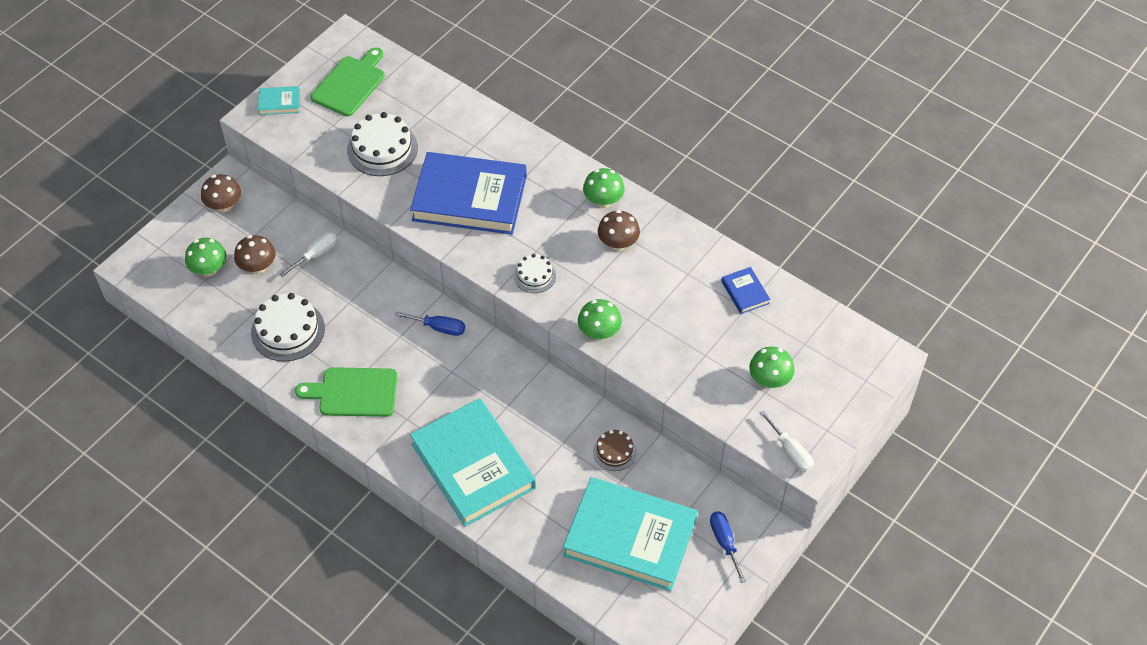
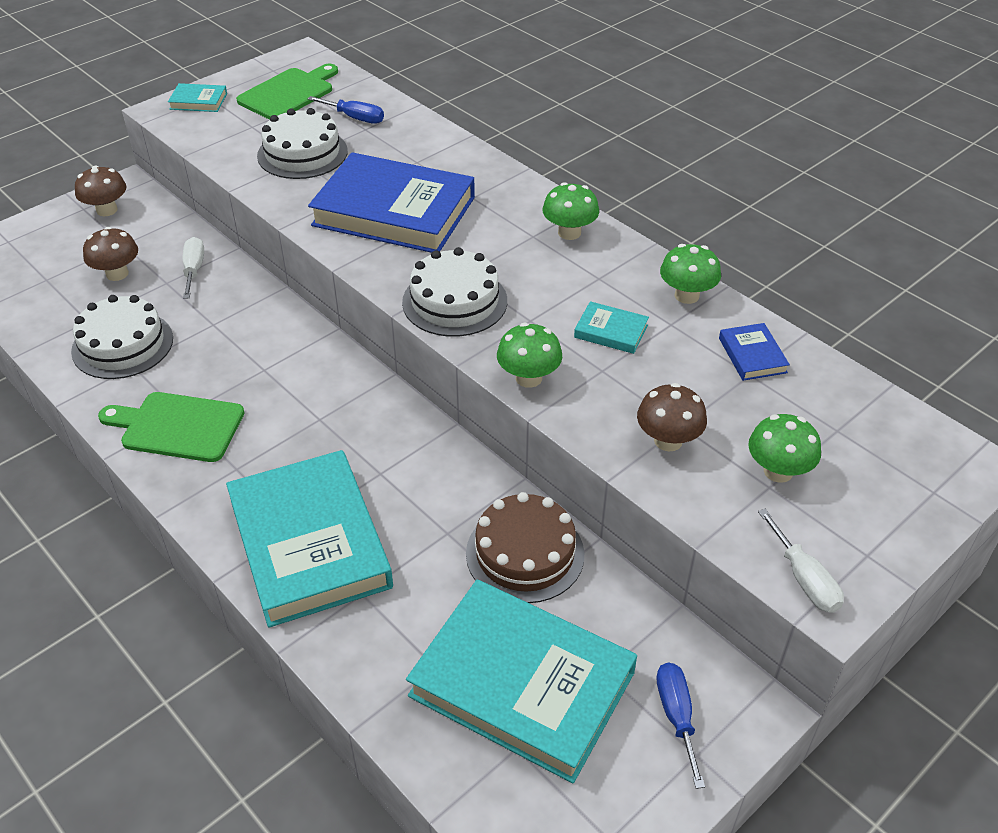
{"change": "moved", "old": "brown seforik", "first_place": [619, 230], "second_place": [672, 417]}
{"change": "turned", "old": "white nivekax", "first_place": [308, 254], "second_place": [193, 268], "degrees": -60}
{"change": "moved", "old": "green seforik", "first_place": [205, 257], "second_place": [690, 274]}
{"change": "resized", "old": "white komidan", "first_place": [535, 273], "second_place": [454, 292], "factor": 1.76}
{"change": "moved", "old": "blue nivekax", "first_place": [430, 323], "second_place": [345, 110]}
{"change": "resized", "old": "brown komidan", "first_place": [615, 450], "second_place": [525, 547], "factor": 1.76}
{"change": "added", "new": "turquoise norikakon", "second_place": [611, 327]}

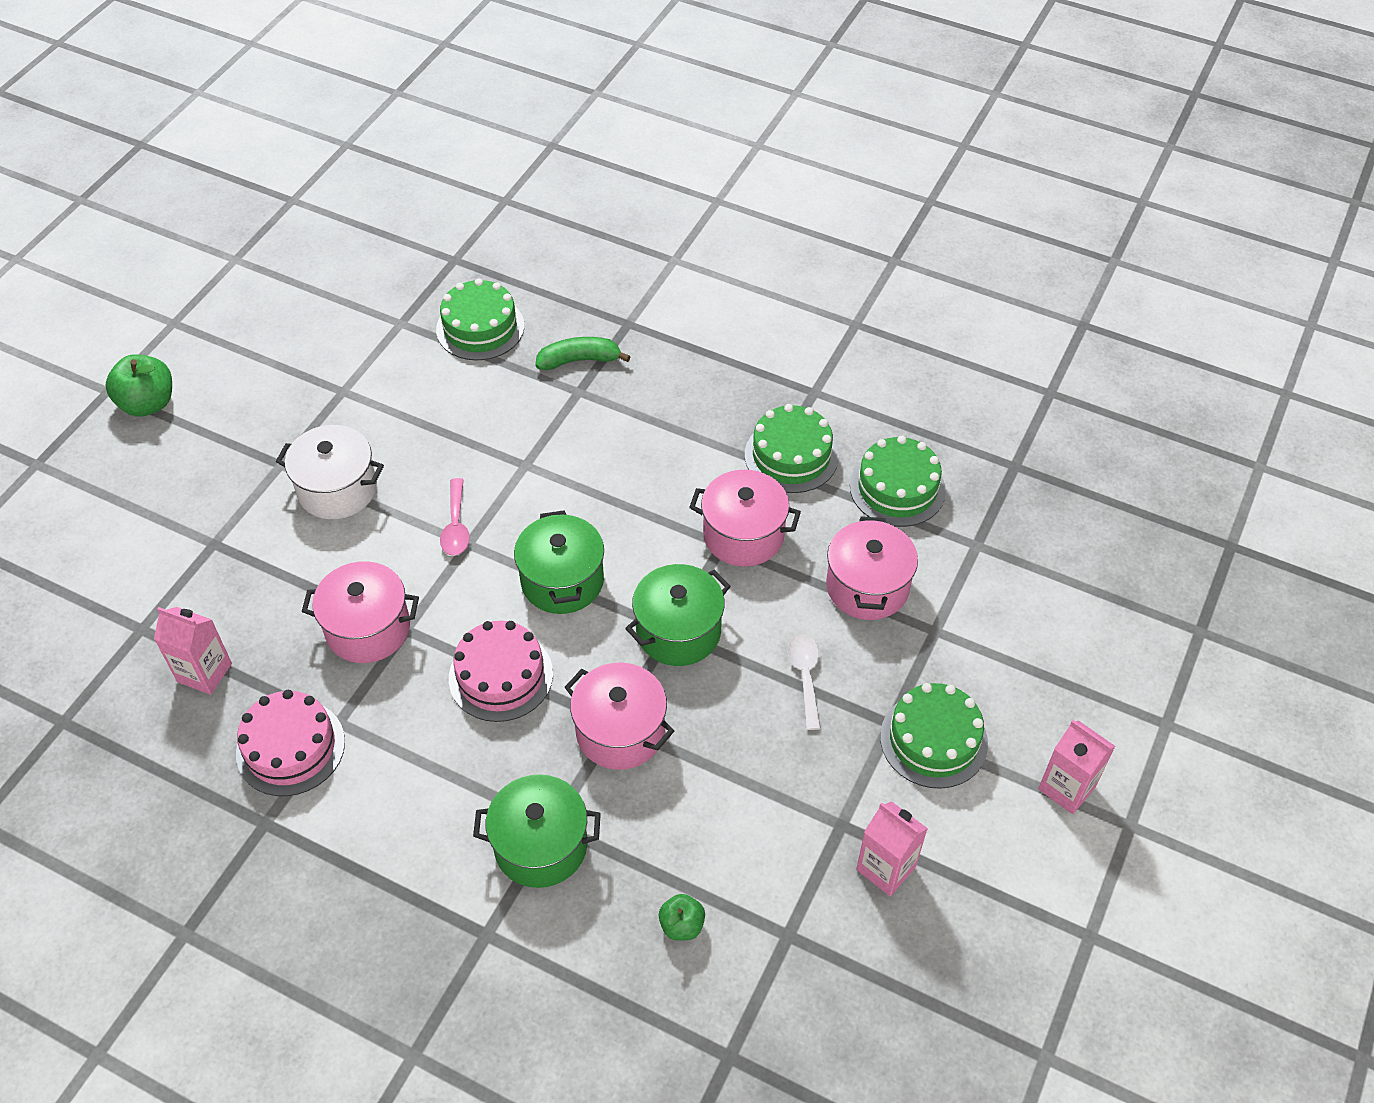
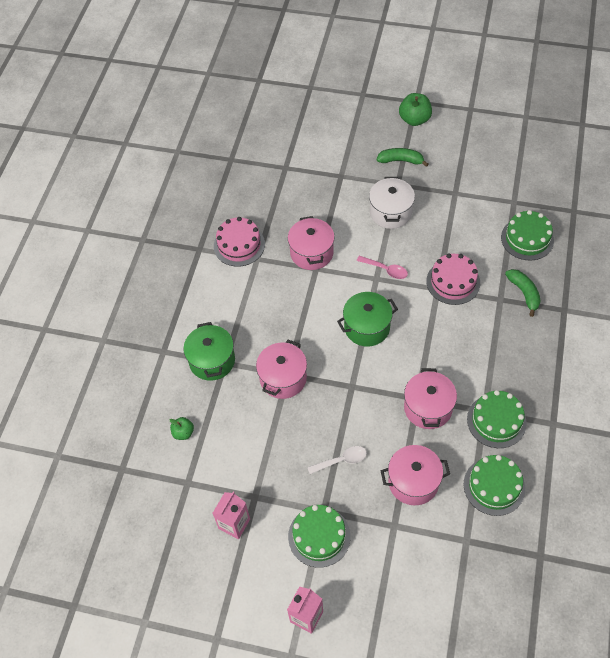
{"change": "turned", "old": "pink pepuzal", "first_place": [455, 517], "second_place": [382, 267], "degrees": -135}
{"change": "removed", "old": "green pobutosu", "first_place": [678, 615]}
{"change": "removed", "old": "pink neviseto", "first_place": [193, 651]}
{"change": "moved", "old": "pink komidan", "first_place": [501, 671], "second_place": [453, 279]}
{"change": "added", "new": "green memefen", "second_place": [402, 157]}

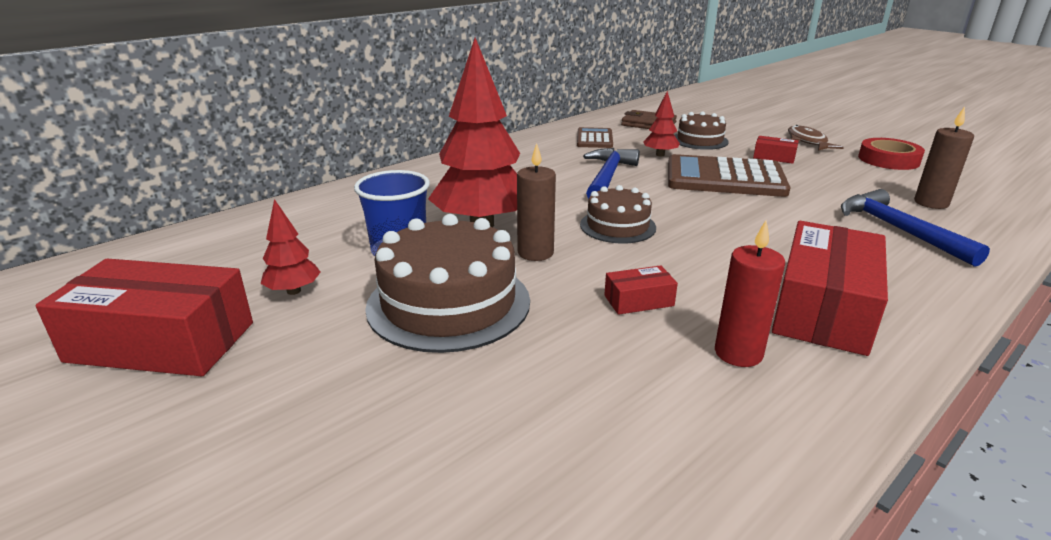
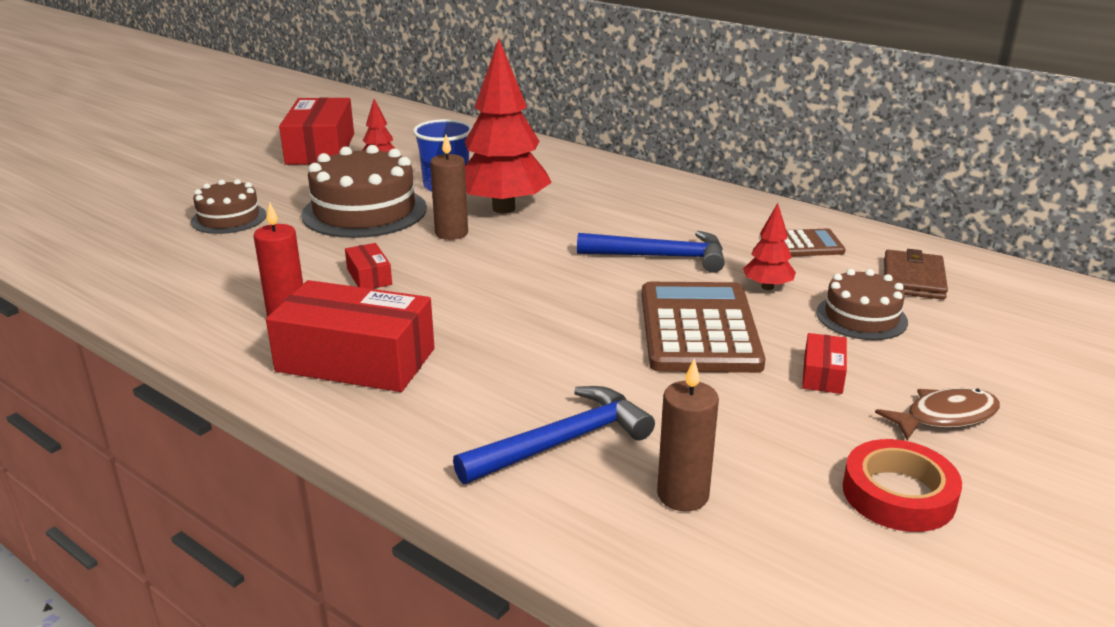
{"change": "moved", "old": "brown komidan", "first_place": [618, 214], "second_place": [229, 206]}

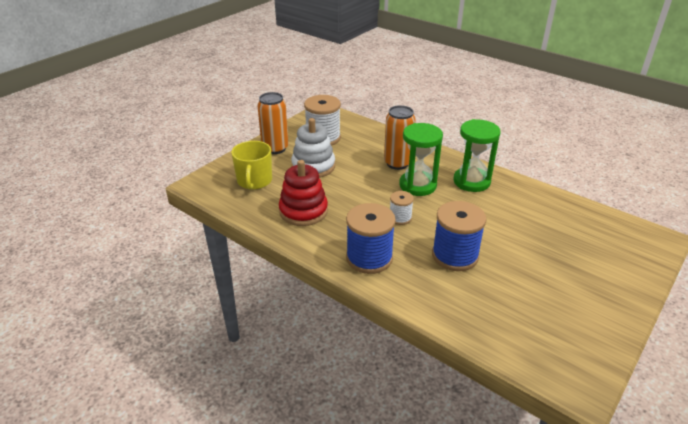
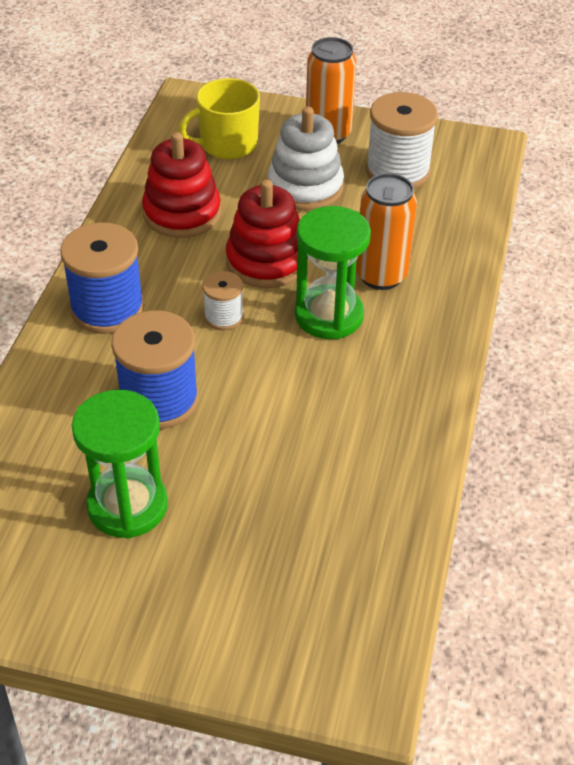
{"change": "moved", "old": "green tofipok", "first_place": [477, 155], "second_place": [120, 464]}
{"change": "added", "new": "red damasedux", "second_place": [263, 234]}

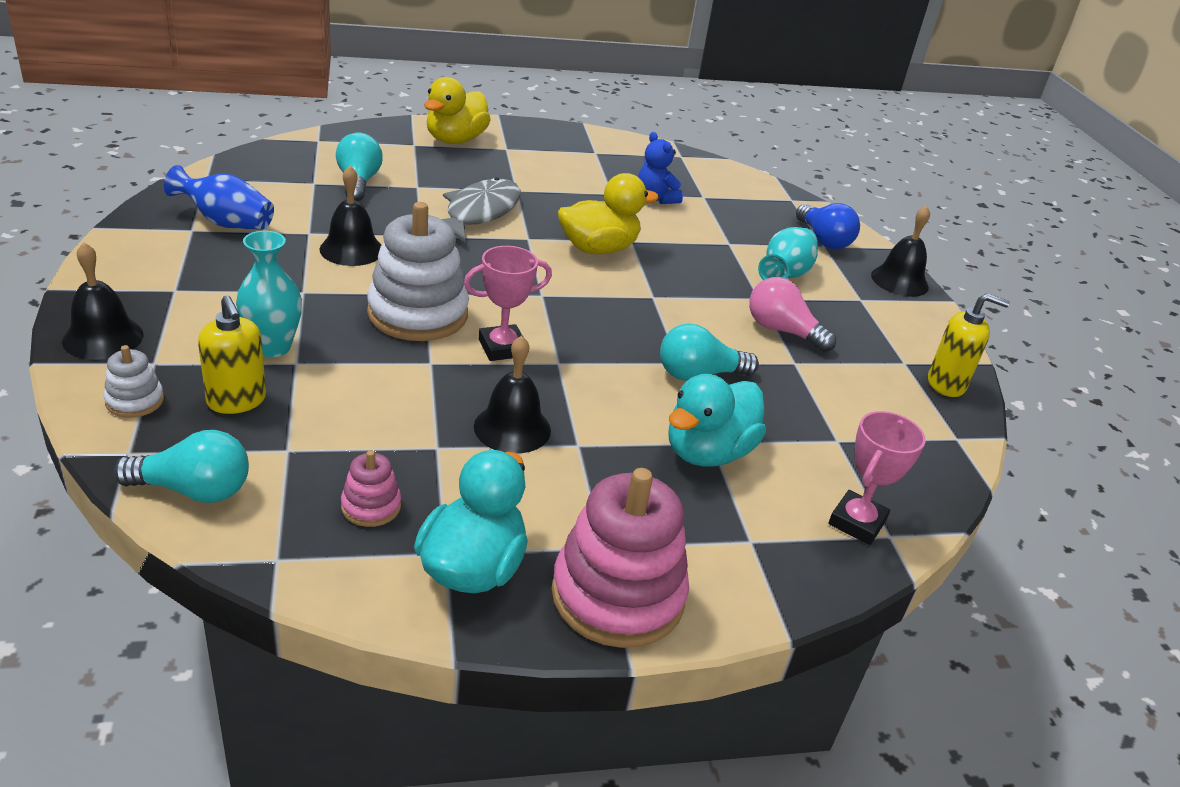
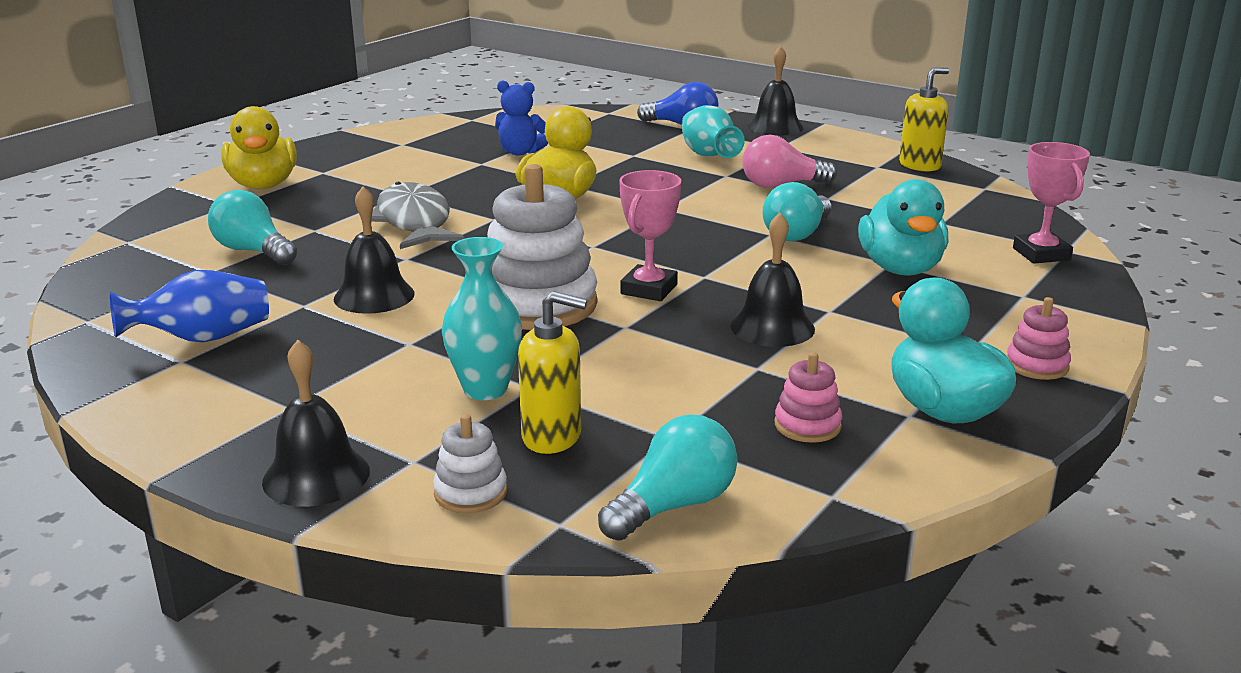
{"change": "resized", "old": "pink damasedux", "first_place": [620, 558], "second_place": [1039, 338], "factor": 0.46}

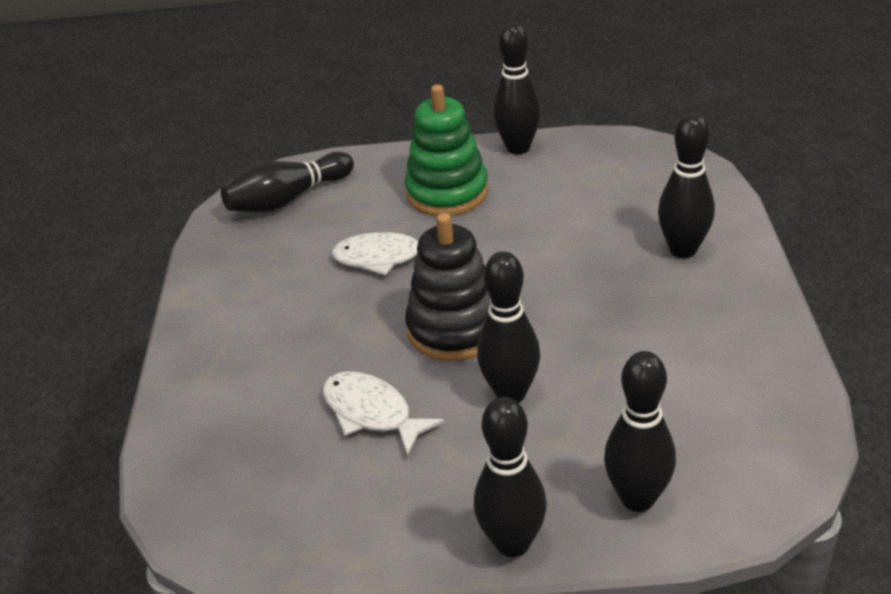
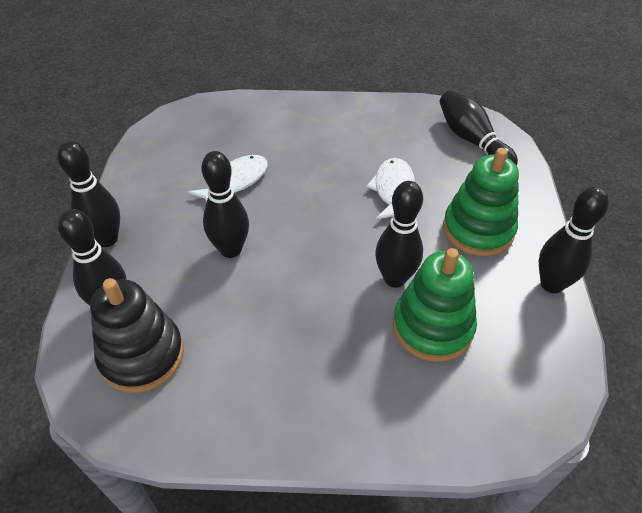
{"change": "moved", "old": "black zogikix", "first_place": [686, 185], "second_place": [399, 234]}
{"change": "moved", "old": "black damasedux", "first_place": [448, 287], "second_place": [137, 335]}
{"change": "added", "new": "green damasedux", "second_place": [435, 305]}

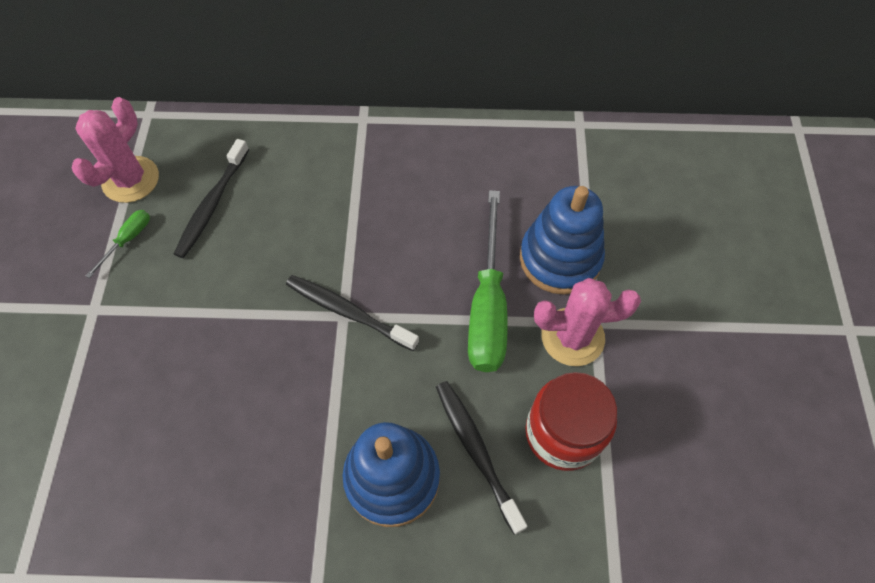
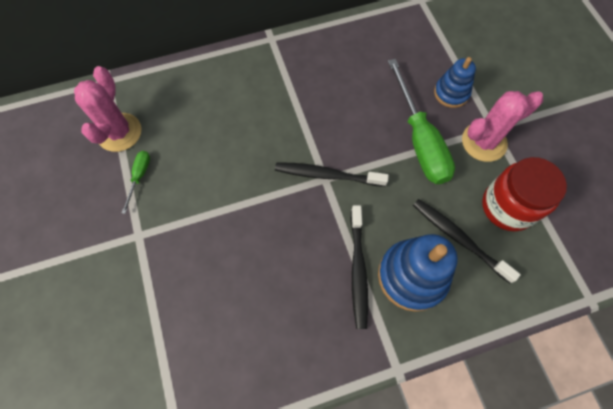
{"change": "moved", "old": "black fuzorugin", "first_place": [211, 198], "second_place": [359, 267]}
{"change": "resized", "old": "blue damasedux", "first_place": [562, 240], "second_place": [455, 82], "factor": 0.6}

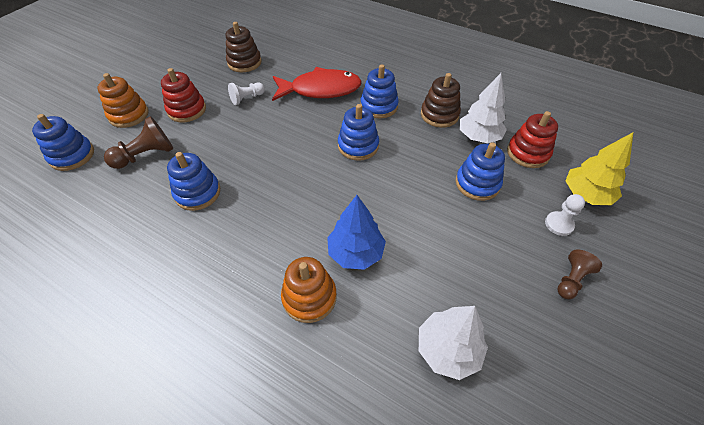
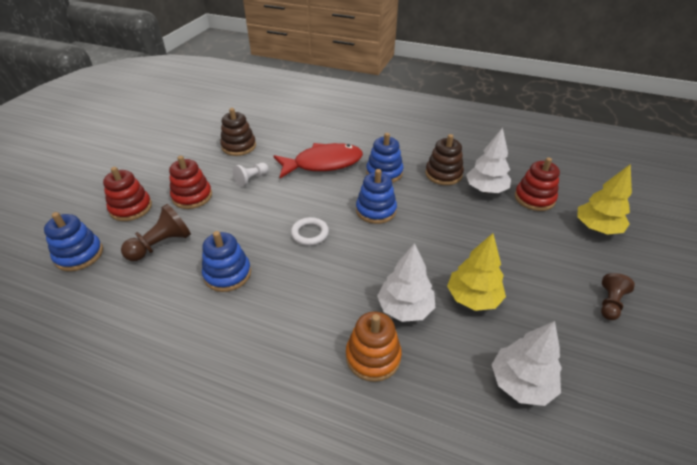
{"change": "recoloured", "old": "orange damasedux", "new": "red damasedux", "first_place": [123, 100], "second_place": [127, 194]}
{"change": "removed", "old": "blue damasedux", "first_place": [480, 171]}
{"change": "removed", "old": "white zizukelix", "first_place": [565, 215]}
{"change": "recoloured", "old": "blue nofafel", "new": "white nofafel", "first_place": [356, 232], "second_place": [406, 282]}
{"change": "added", "new": "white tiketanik", "second_place": [310, 231]}
{"change": "added", "new": "yellow nofafel", "second_place": [476, 272]}

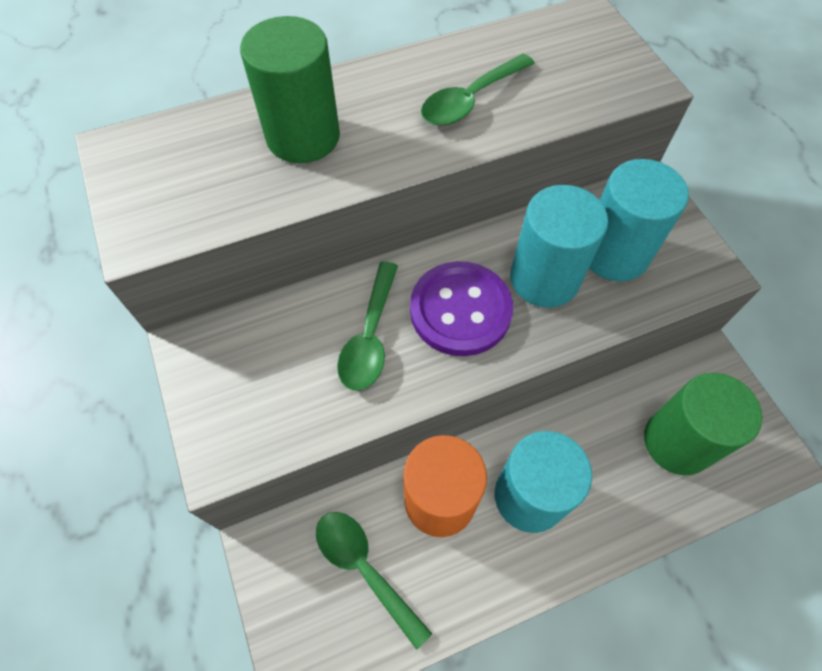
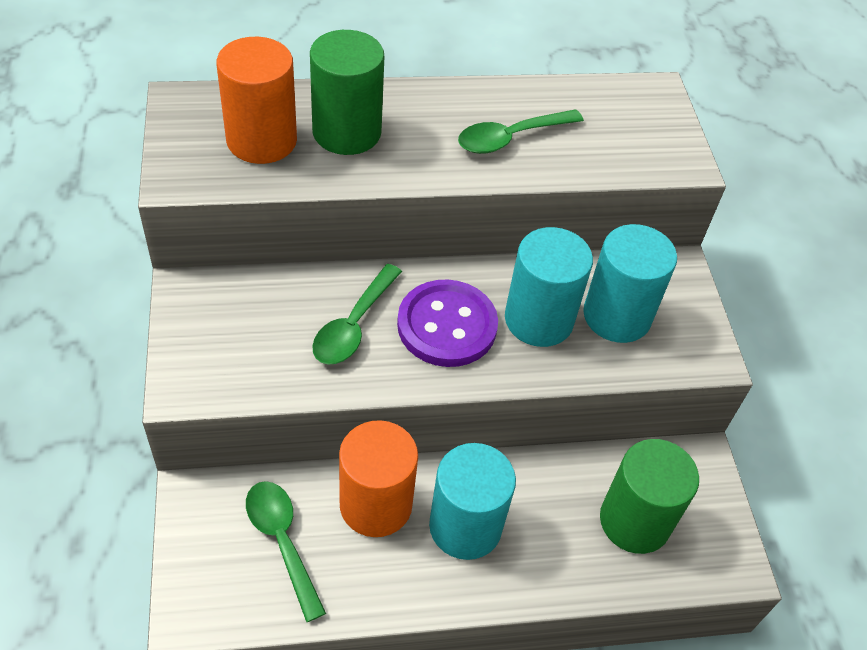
{"change": "added", "new": "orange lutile", "second_place": [256, 100]}

